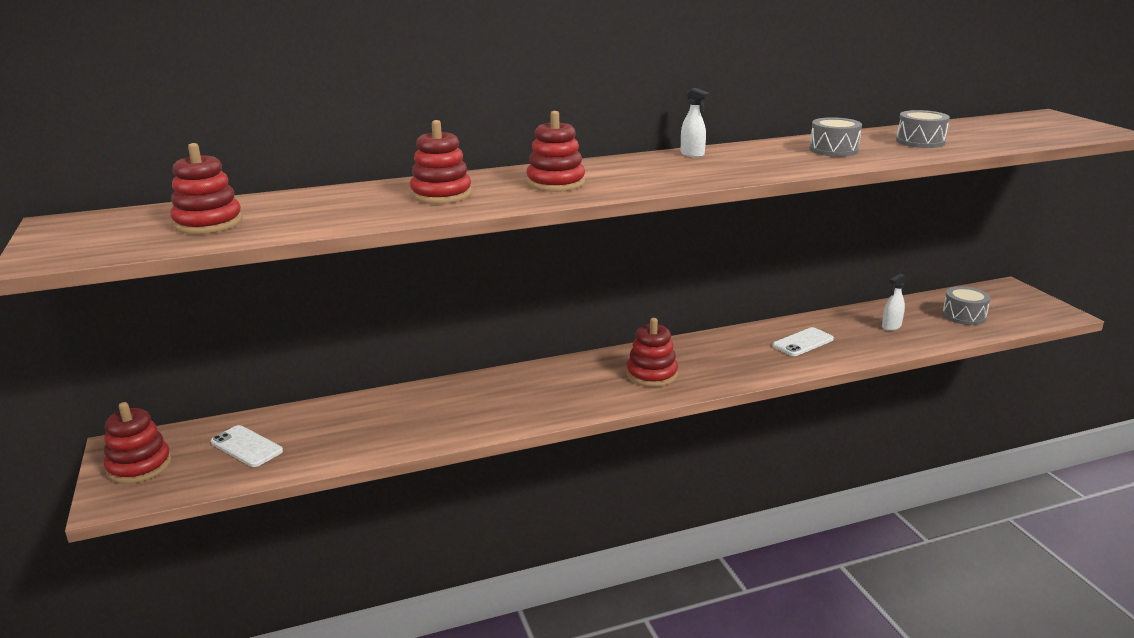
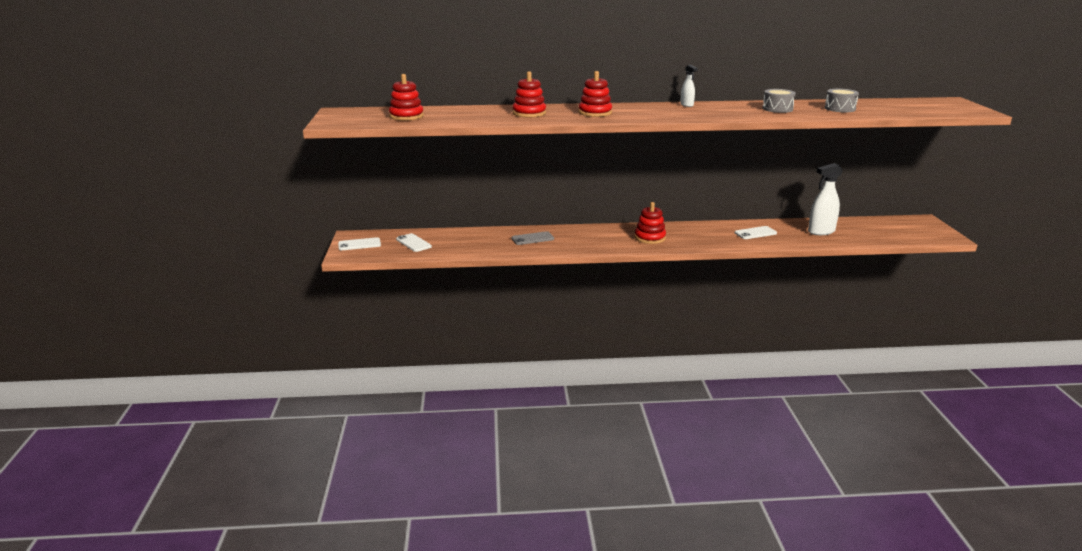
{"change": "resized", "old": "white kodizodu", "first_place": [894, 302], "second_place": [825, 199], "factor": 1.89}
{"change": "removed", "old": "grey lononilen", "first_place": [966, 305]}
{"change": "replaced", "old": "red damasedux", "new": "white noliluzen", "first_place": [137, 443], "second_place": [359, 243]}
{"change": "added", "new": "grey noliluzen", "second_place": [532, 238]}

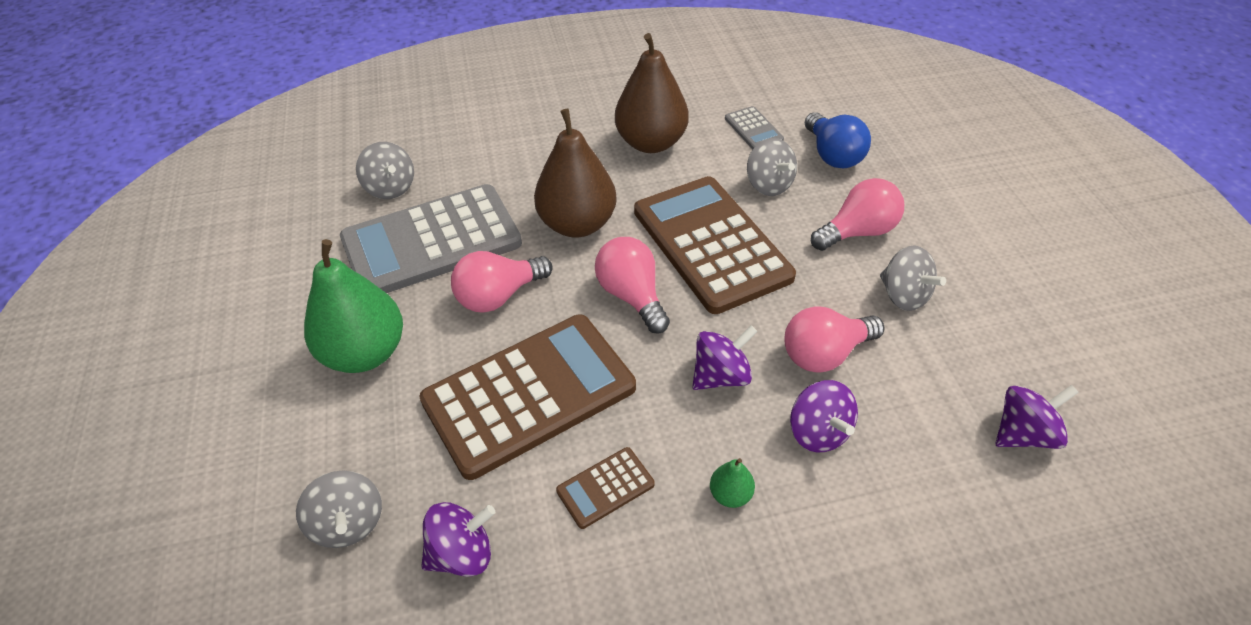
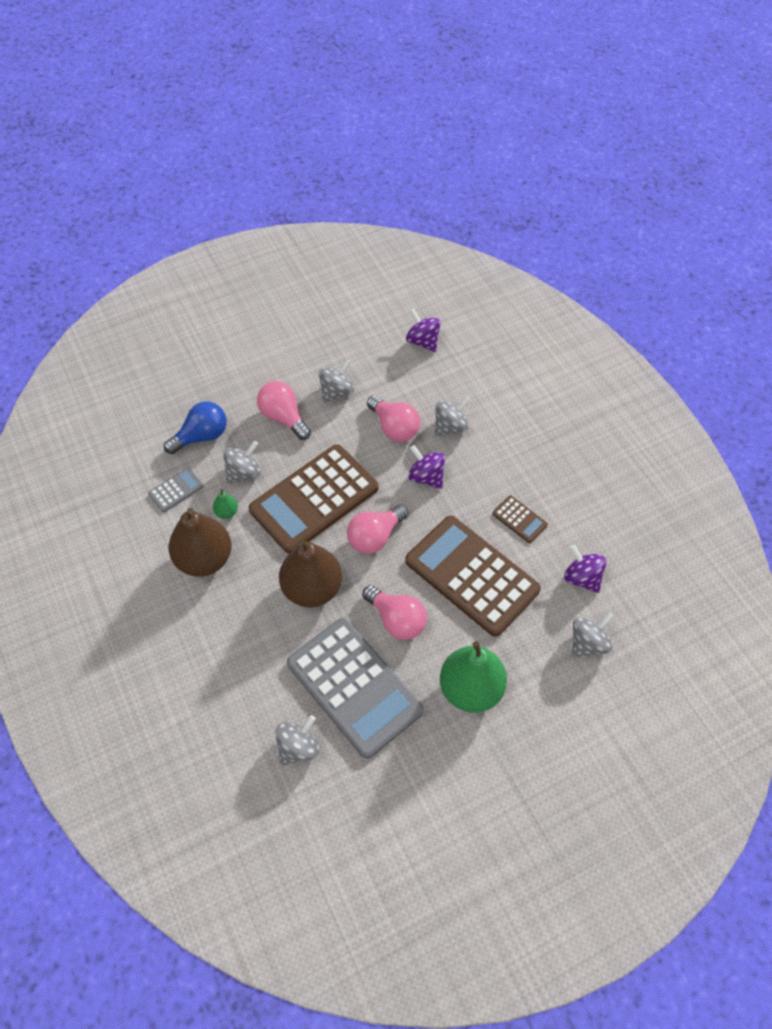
{"change": "recoloured", "old": "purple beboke", "new": "grey beboke", "first_place": [824, 416], "second_place": [453, 416]}
{"change": "moved", "old": "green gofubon", "first_place": [732, 483], "second_place": [225, 504]}

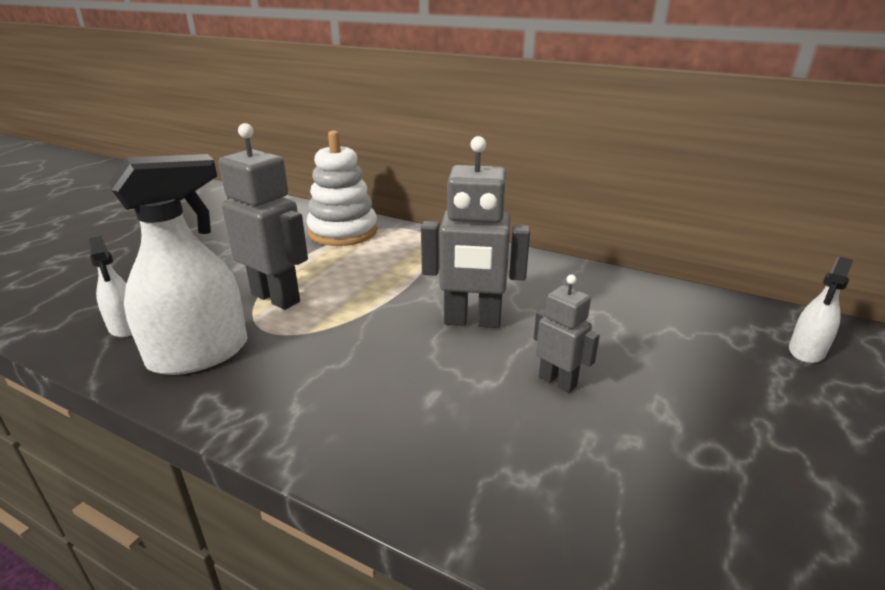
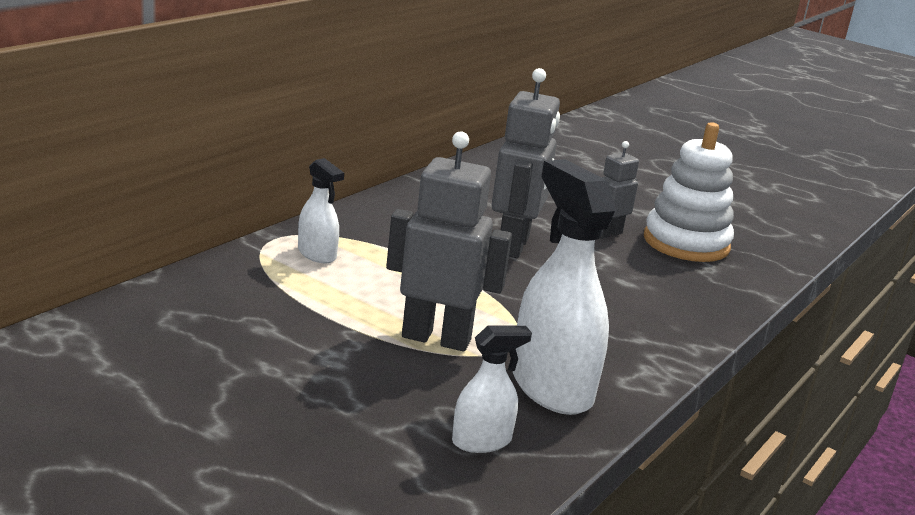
{"change": "turned", "old": "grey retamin", "first_place": [263, 216], "second_place": [449, 241], "degrees": 60}
{"change": "moved", "old": "white damasedux", "first_place": [342, 188], "second_place": [689, 192]}
{"change": "moved", "old": "white kodizodu", "first_place": [821, 310], "second_place": [321, 210]}

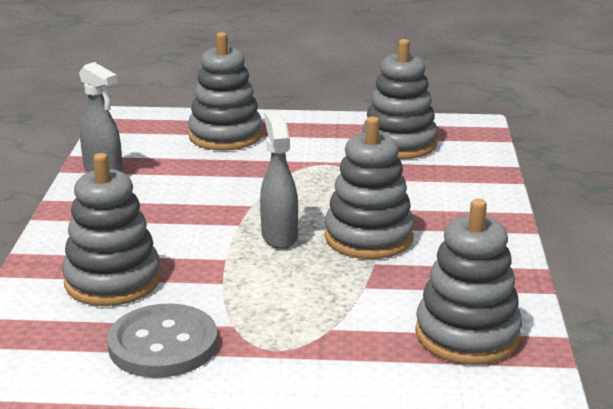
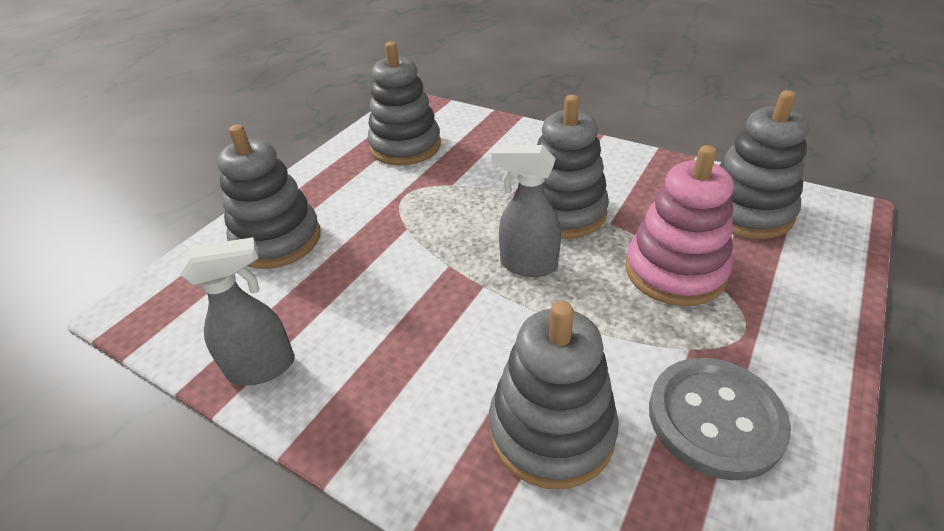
{"change": "added", "new": "pink damasedux", "second_place": [680, 225]}

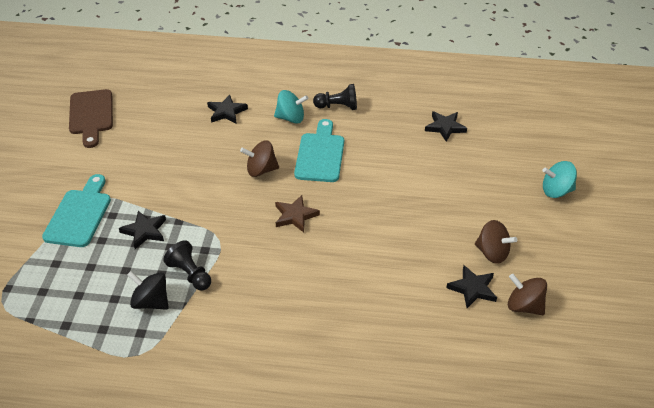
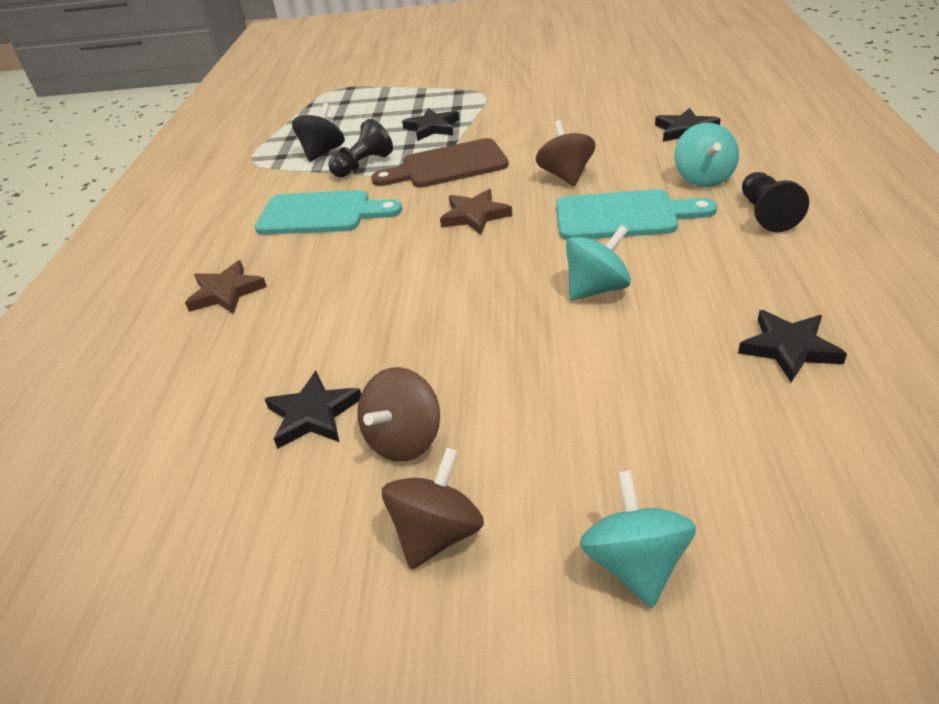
{"change": "moved", "old": "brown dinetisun", "first_place": [91, 118], "second_place": [440, 162]}
{"change": "moved", "old": "turquoise dinetisun", "first_place": [76, 210], "second_place": [328, 212]}
{"change": "moved", "old": "brown beboke", "first_place": [527, 294], "second_place": [433, 508]}
{"change": "added", "new": "turquoise beboke", "second_place": [598, 262]}
{"change": "added", "new": "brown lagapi", "second_place": [226, 287]}

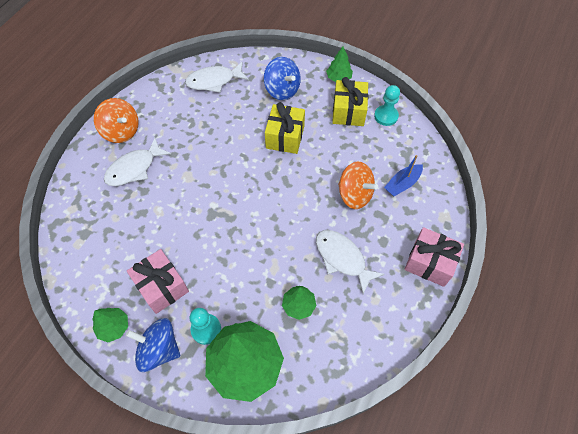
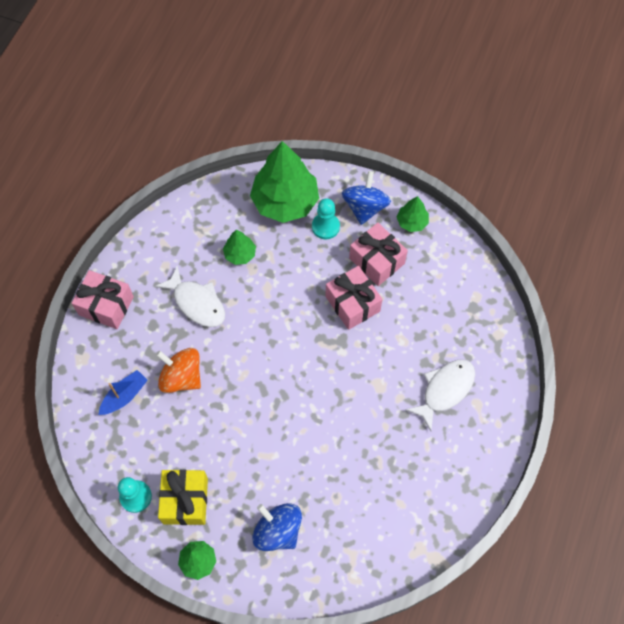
{"change": "removed", "old": "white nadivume", "first_place": [217, 77]}
{"change": "removed", "old": "orange beboke", "first_place": [116, 120]}
{"change": "removed", "old": "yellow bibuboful", "first_place": [285, 128]}
{"change": "turned", "old": "blue beboke", "first_place": [153, 345], "second_place": [366, 198], "degrees": -90}
{"change": "added", "new": "pink bibuboful", "second_place": [354, 298]}

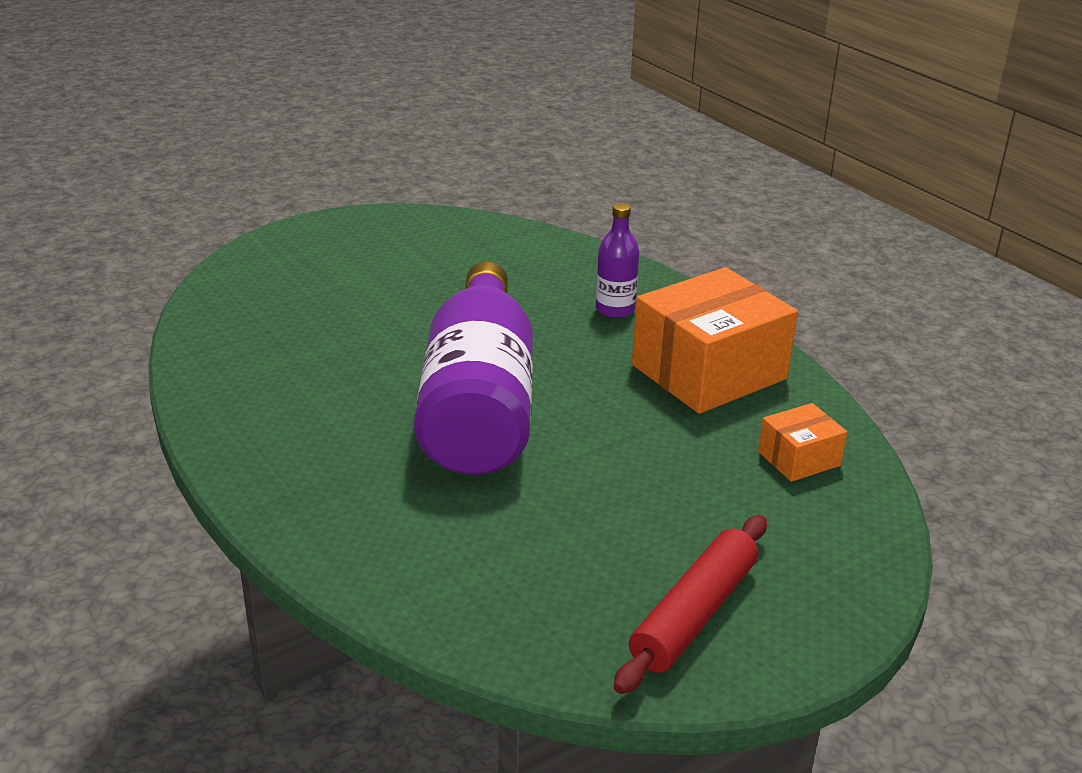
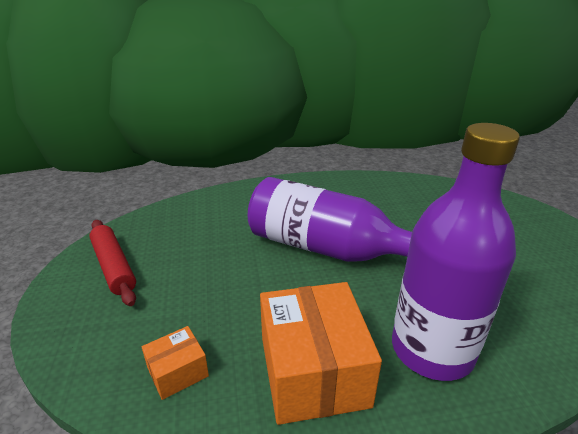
{"change": "resized", "old": "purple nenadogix", "first_place": [617, 260], "second_place": [456, 252], "factor": 2.32}
{"change": "turned", "old": "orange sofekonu", "first_place": [802, 442], "second_place": [175, 363], "degrees": 60}

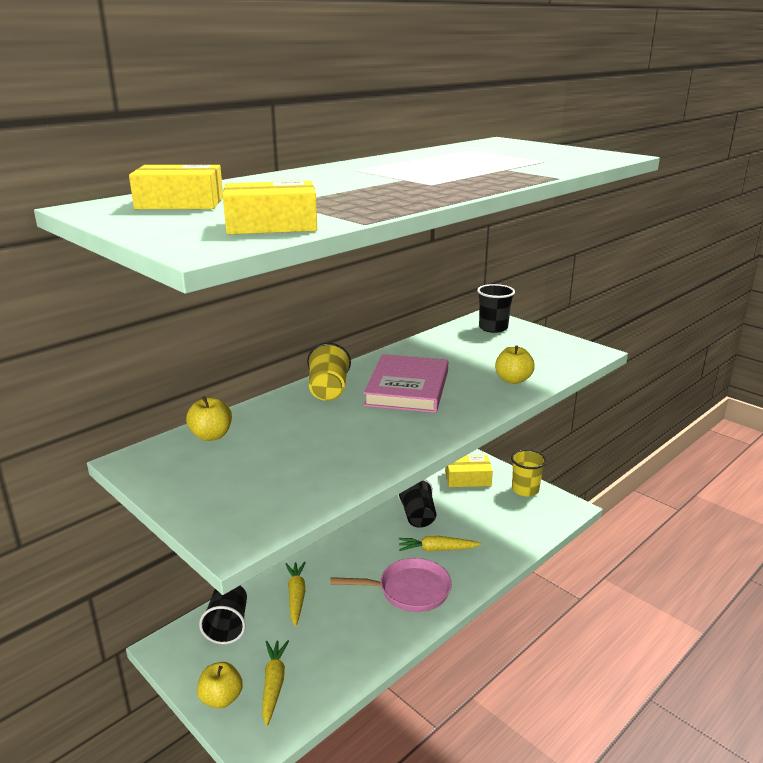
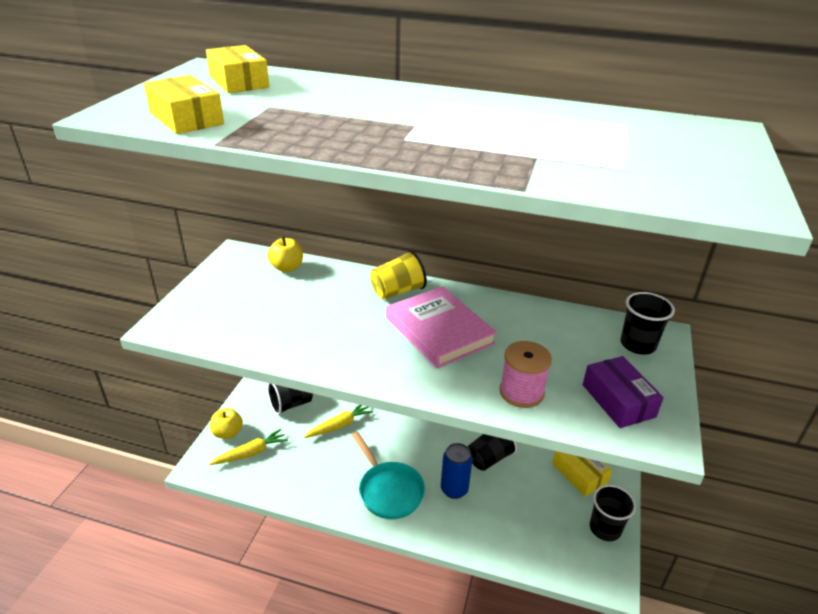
{"change": "replaced", "old": "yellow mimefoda", "new": "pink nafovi", "first_place": [515, 364], "second_place": [525, 374]}
{"change": "turned", "old": "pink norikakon", "first_place": [406, 383], "second_place": [441, 327], "degrees": 75}
{"change": "recoloured", "old": "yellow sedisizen", "new": "black sedisizen", "first_place": [529, 473], "second_place": [613, 513]}
{"change": "replaced", "old": "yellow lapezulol", "new": "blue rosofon", "first_place": [440, 544], "second_place": [456, 471]}
{"change": "recoloured", "old": "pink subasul", "new": "turquoise subasul", "first_place": [391, 585], "second_place": [388, 475]}
{"change": "added", "new": "purple sofekonu", "second_place": [623, 392]}

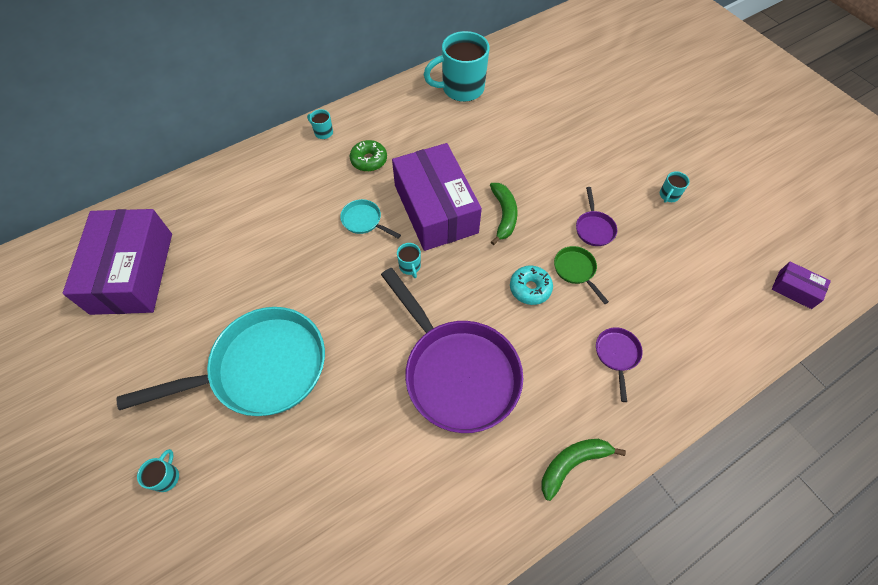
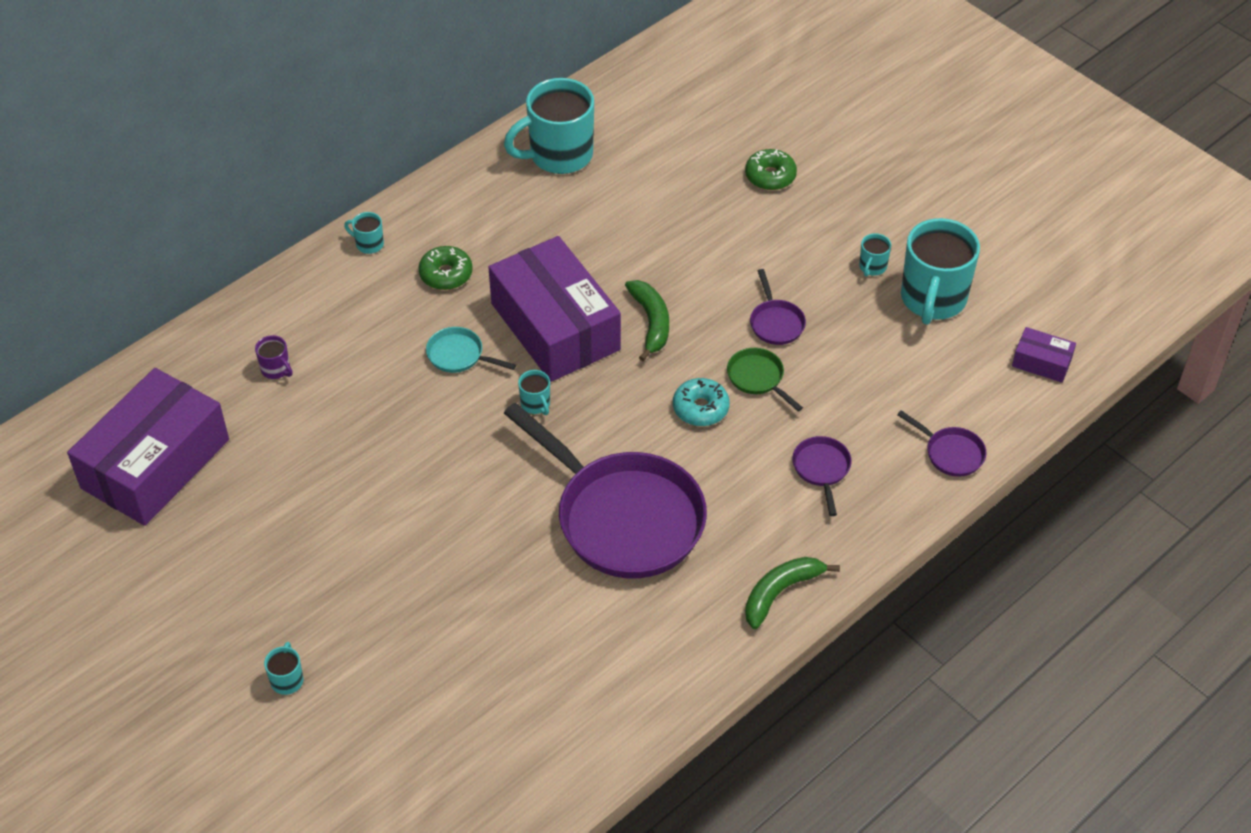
{"change": "turned", "old": "purple sofekonu", "first_place": [117, 262], "second_place": [148, 447], "degrees": 45}
{"change": "removed", "old": "turquoise subasul", "first_place": [221, 361]}
{"change": "added", "new": "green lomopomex", "second_place": [771, 169]}
{"change": "added", "new": "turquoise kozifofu", "second_place": [940, 271]}
{"change": "added", "new": "purple kozifofu", "second_place": [274, 357]}
{"change": "added", "new": "purple subasul", "second_place": [941, 443]}

